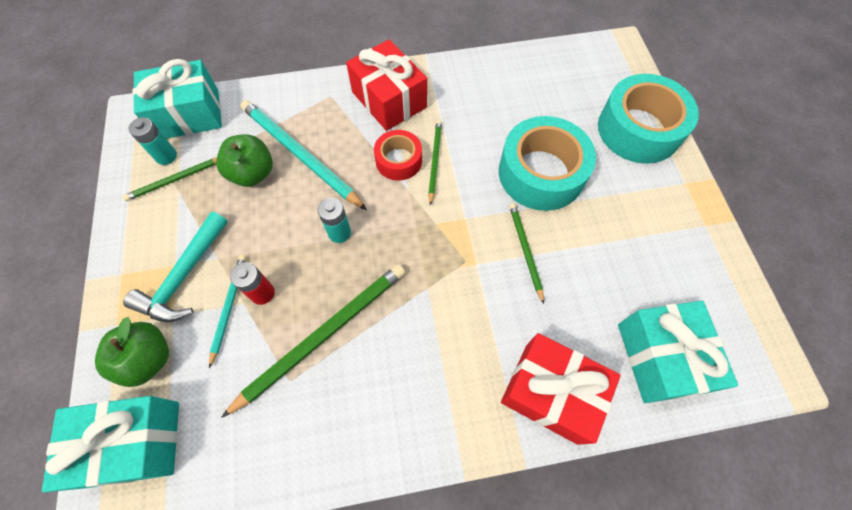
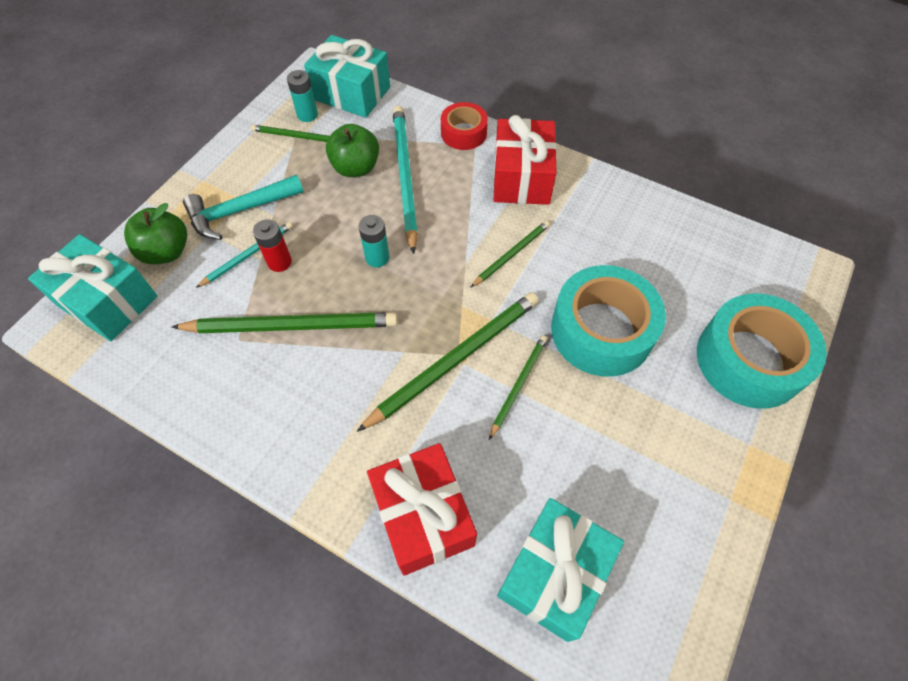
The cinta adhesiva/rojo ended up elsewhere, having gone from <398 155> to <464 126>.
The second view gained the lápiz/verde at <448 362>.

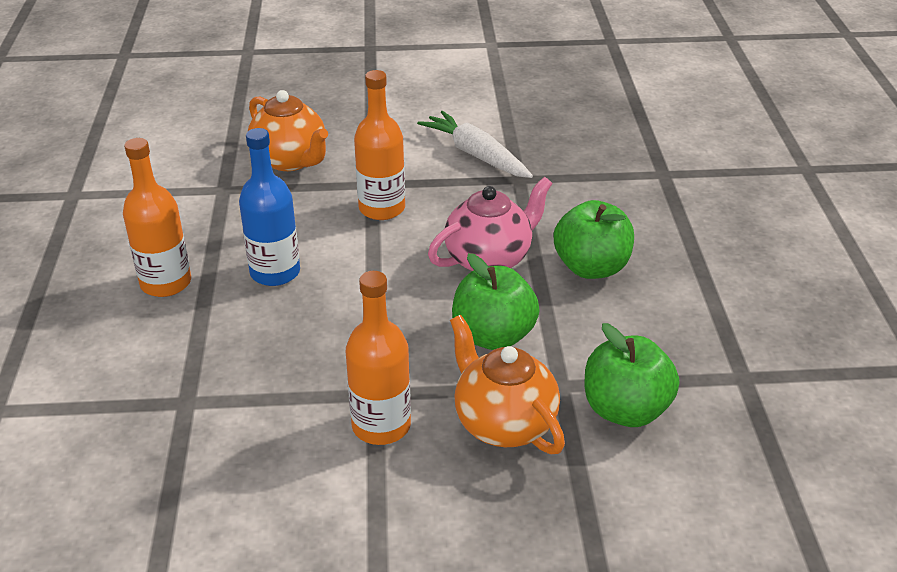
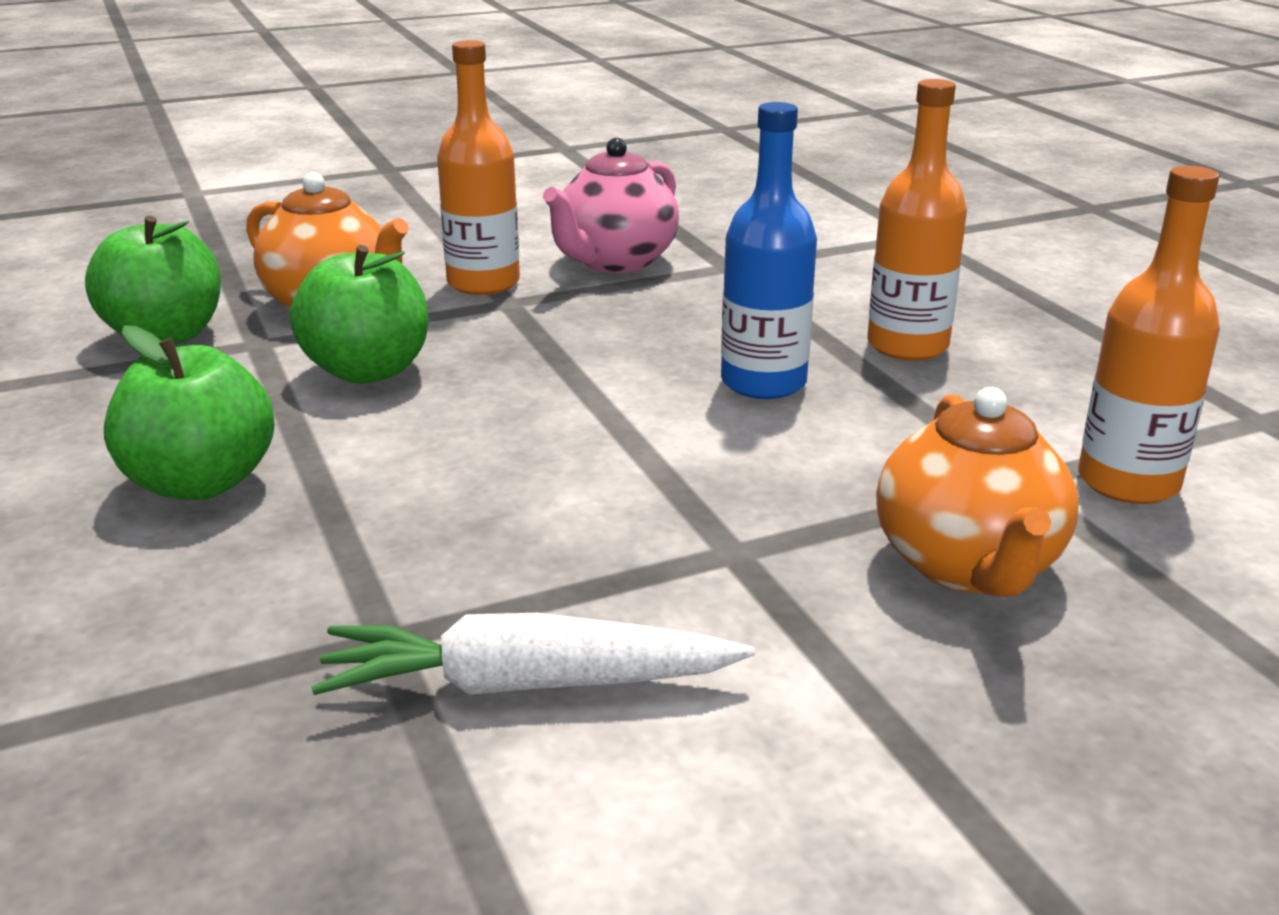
The botella/naranja ended up elsewhere, having gone from <379 145> to <1149 335>.
The tetera/naranja at <288 130> ended up facing another way, 120 degrees counterclockwise from before.
The zanahoria/blanco at <475 144> ended up facing another way, 150 degrees clockwise from before.
The tetera/rosa ended up elsewhere, having gone from <490 224> to <611 205>.

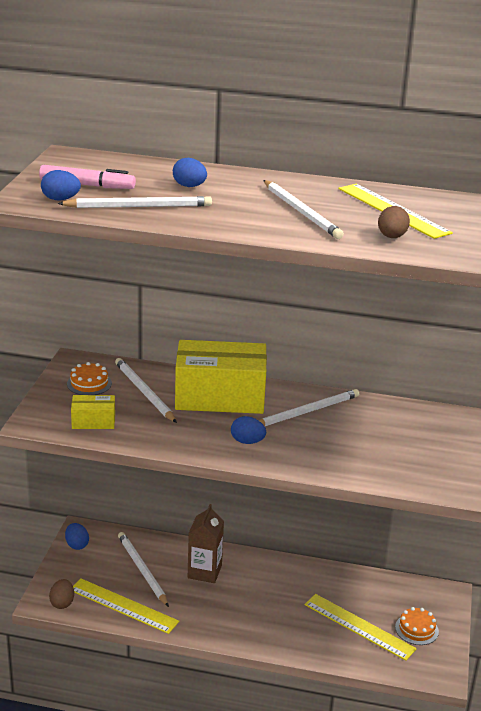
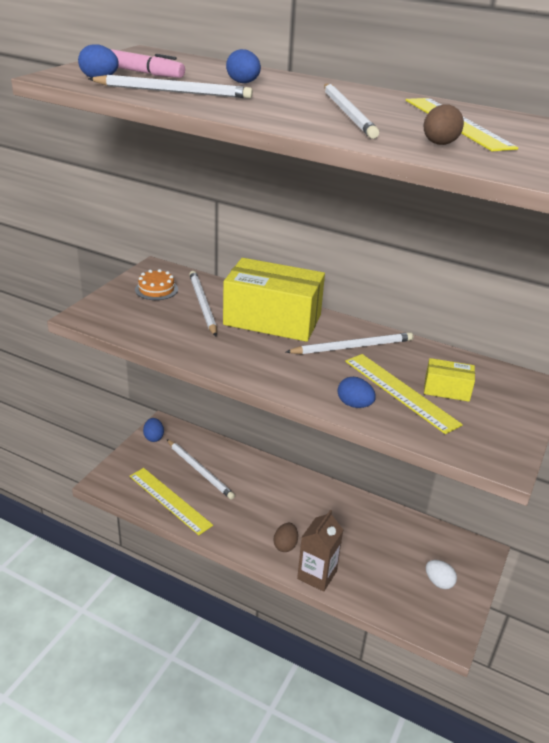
The caja/amarillo ended up elsewhere, having gone from <93 412> to <449 380>.
The huevo/azul ended up elsewhere, having gone from <248 430> to <357 392>.
The cartón de leche/marrón ended up elsewhere, having gone from <206 543> to <320 550>.
The lápiz/blanco at <143 569> ended up facing another way, 150 degrees clockwise from before.
The huevo/marrón ended up elsewhere, having gone from <61 594> to <286 537>.
The regla/amarillo ended up elsewhere, having gone from <361 627> to <404 394>.
Where the tarta/naranja stood at <417 626>, the huevo/blanco came to stand at <441 574>.

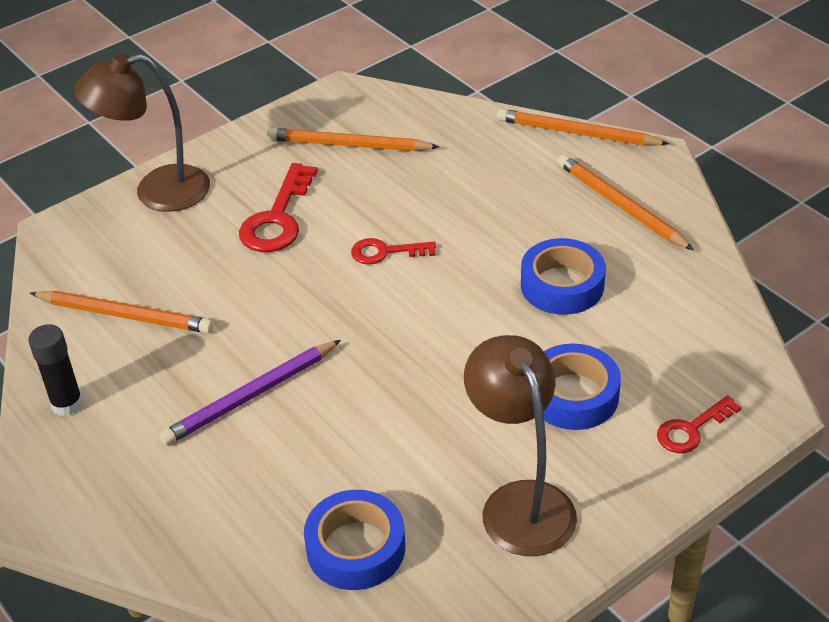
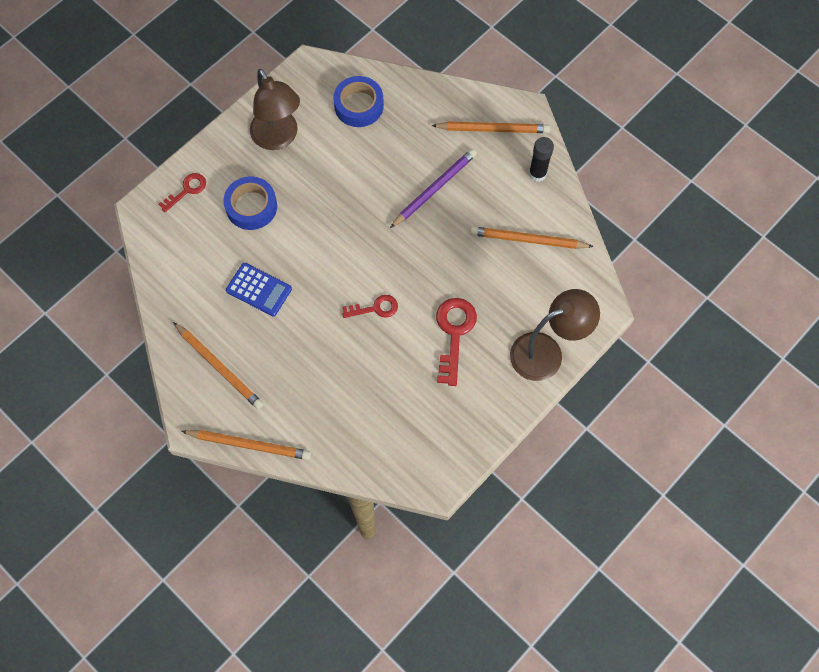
The lápiz/naranja ended up elsewhere, having gone from <353 139> to <490 127>.
Where the cinta adhesiva/azul stood at <563 276>, the calculadora/azul came to stand at <259 289>.

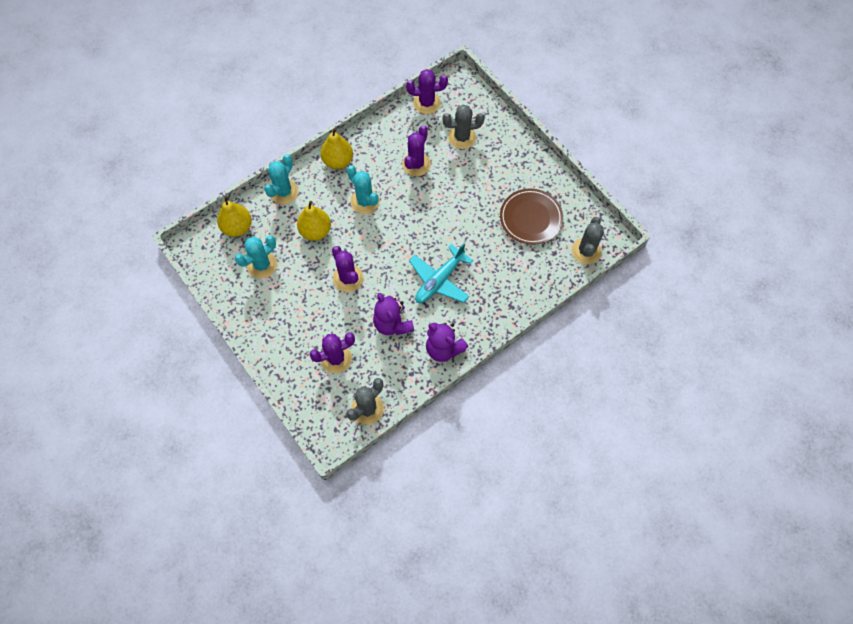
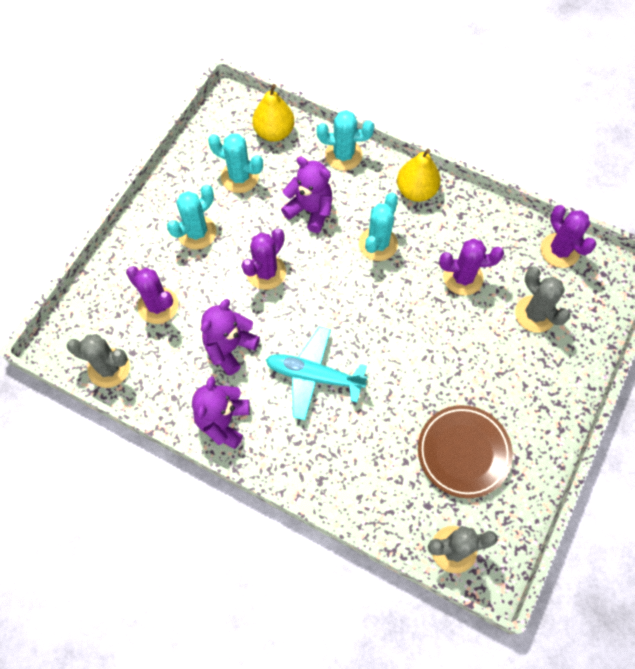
Where the pera/amarillo stood at <314 221>, the osito/morado came to stand at <306 195>.
The second view gained the cactus/turquesa at <192 217>.

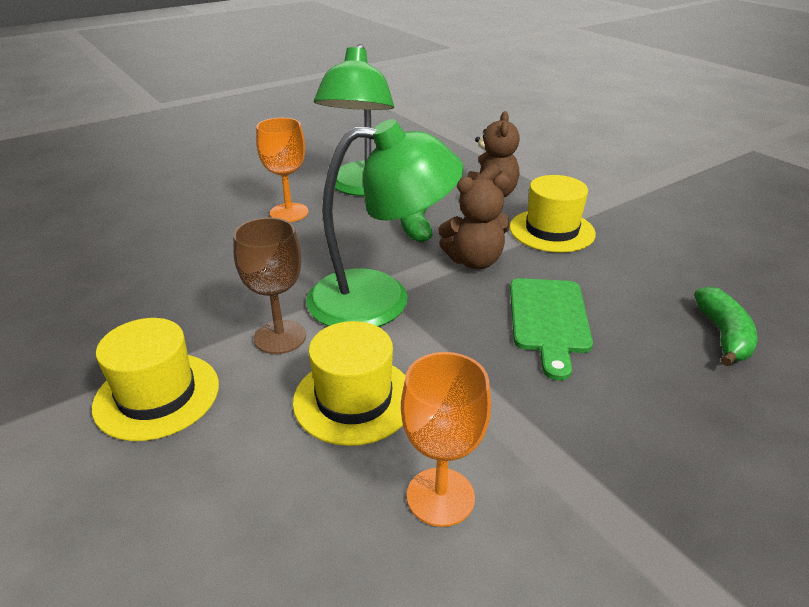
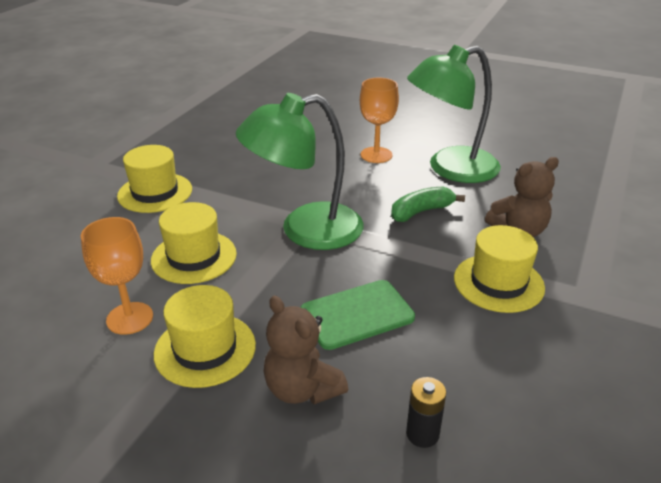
The lámpara/verde at <385 223> ended up facing another way, 105 degrees clockwise from before.
The osito/marrón ended up elsewhere, having gone from <474 221> to <306 350>.
The second view lost the copa/marrón at <269 285>.
Where the plátano/verde stood at <726 327>, the pila/negro came to stand at <426 412>.
The second view gained the sombrero/amarillo at <205 336>.

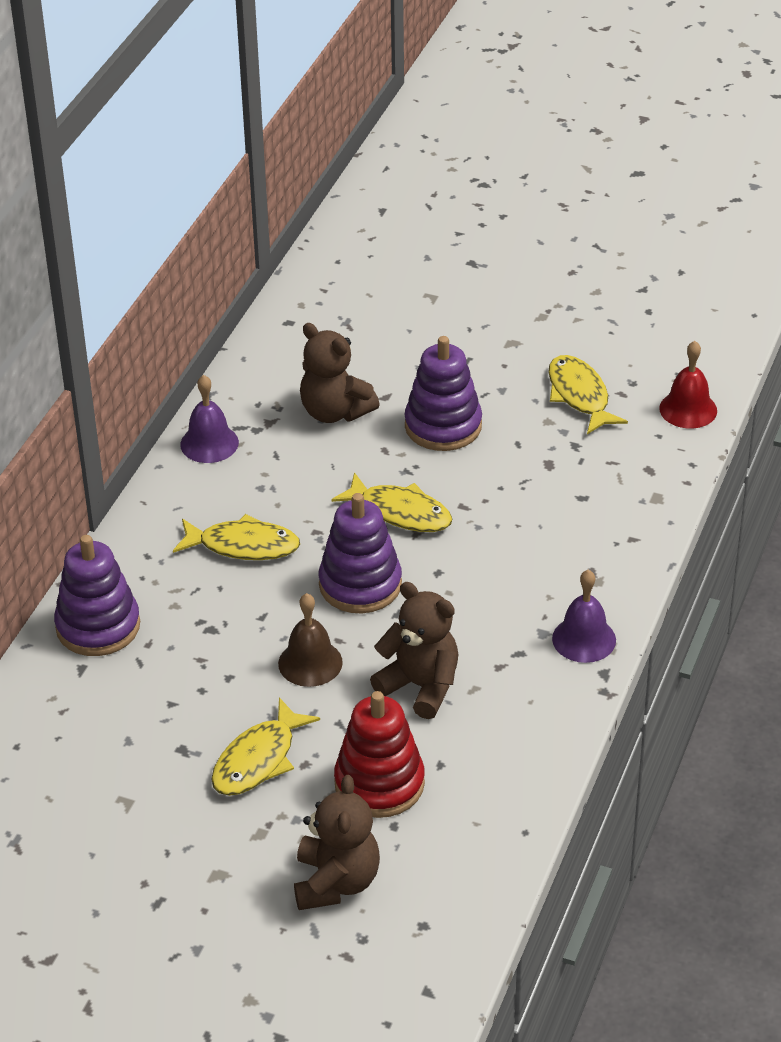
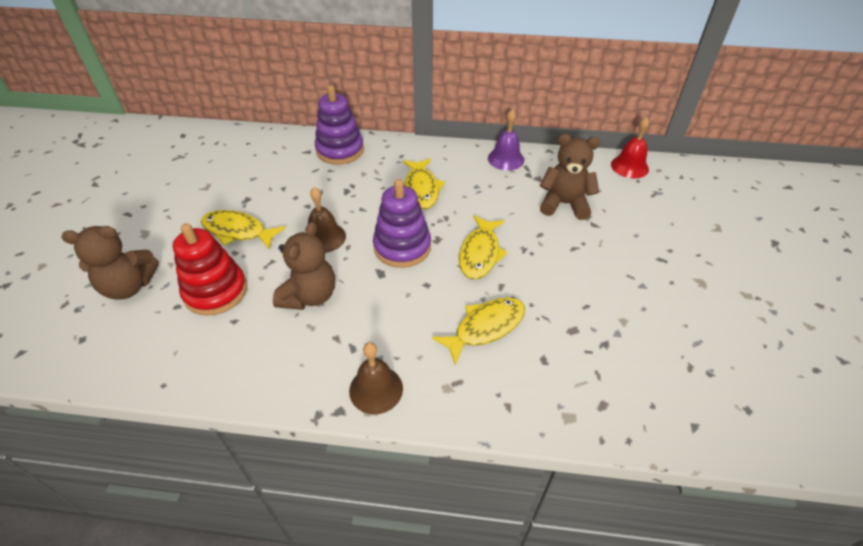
The osito/marrón at <340 373> ended up facing another way, 75 degrees clockwise from before.
The second view lost the juguete apilable/morado at <443 393>.
The campana/rojo ended up elsewhere, having gone from <688 384> to <630 147>.
The pez/amarillo ended up elsewhere, having gone from <588 394> to <478 331>.
What was the campana/morado at <584 616> turned into the campana/marrón at <376 378>.

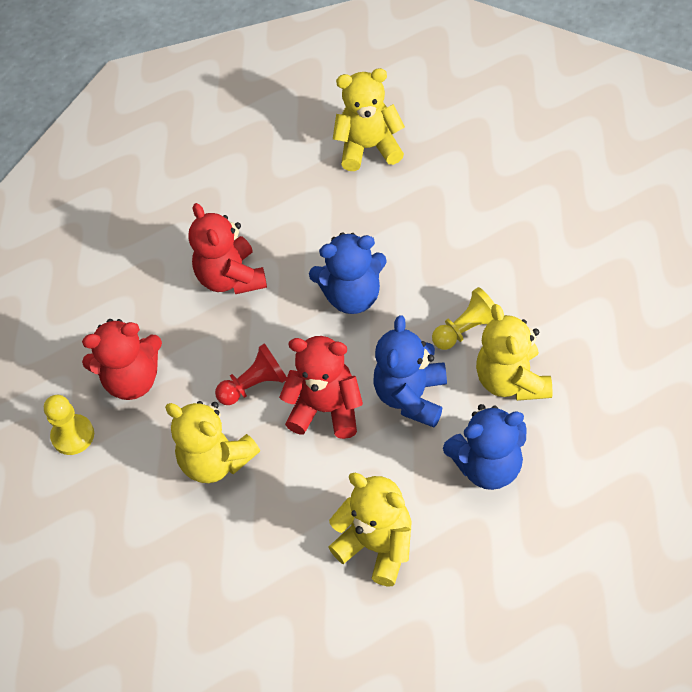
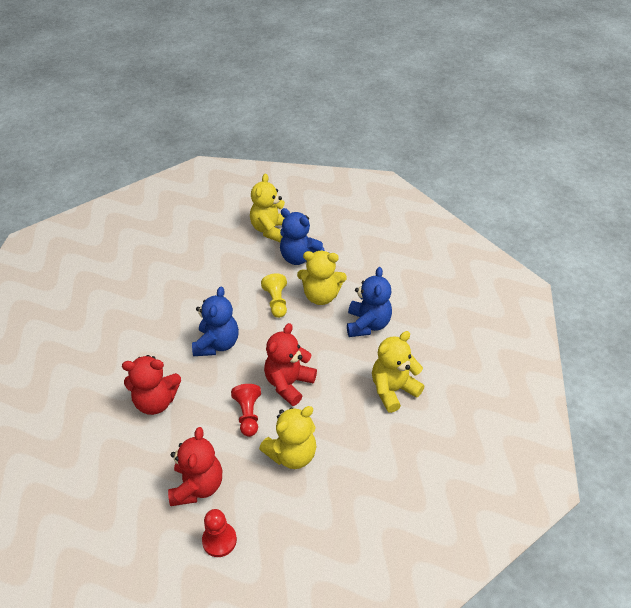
The osito/amarillo ended up elsewhere, having gone from <369 119> to <267 208>.
The osito/azul ended up elsewhere, having gone from <410 371> to <302 236>.
What was the peón/amarillo at <69 425> turned into the peón/rojo at <219 533>.

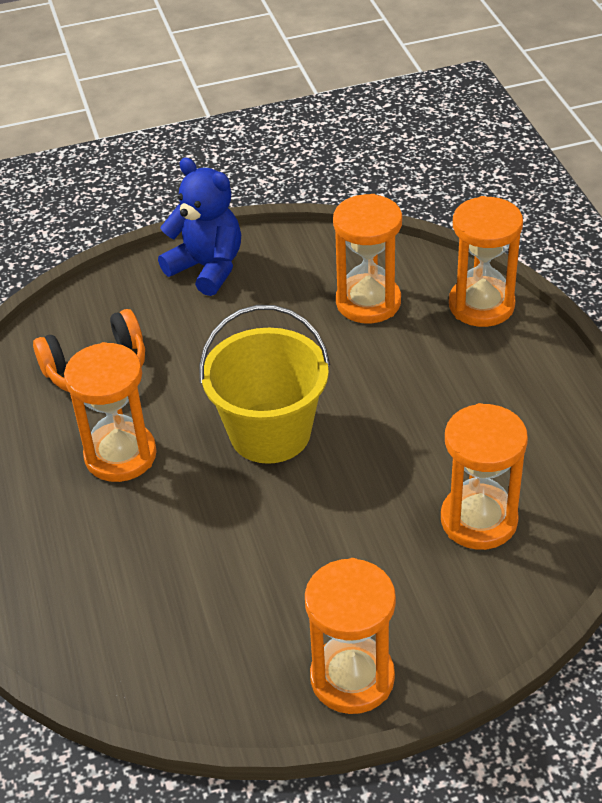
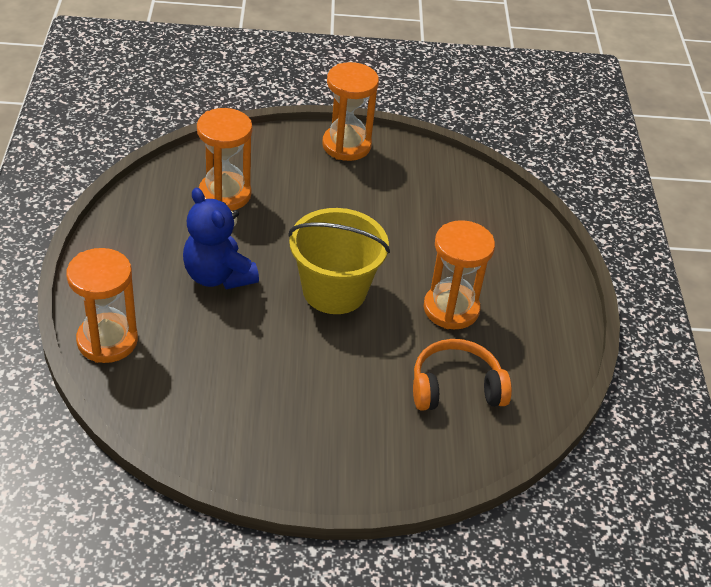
The osito/azul ended up elsewhere, having gone from <199 227> to <221 239>.
The second view lost the reloj de arena/naranja at <367 258>.

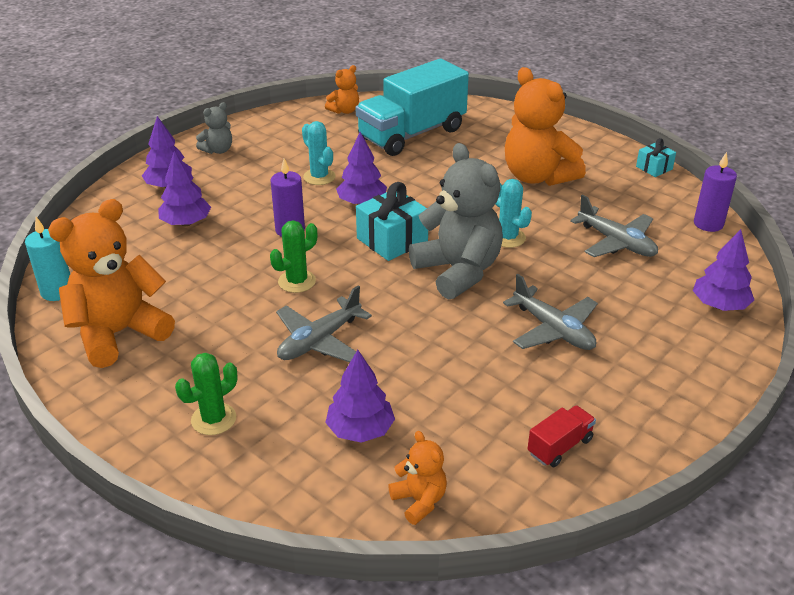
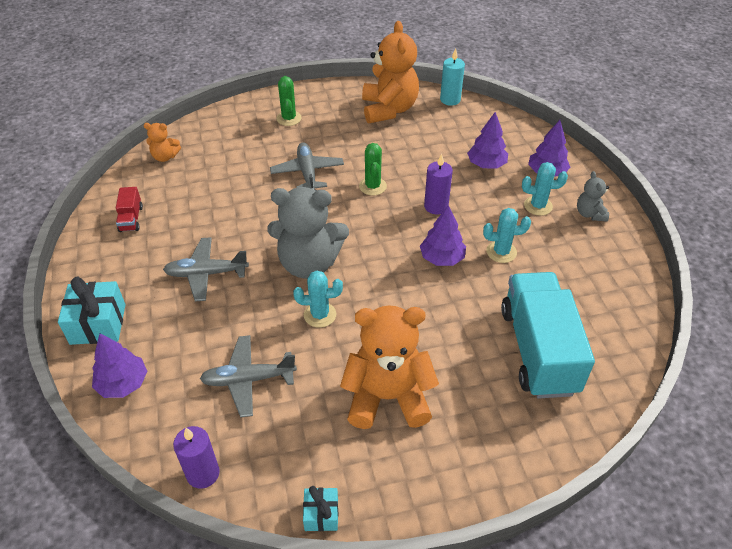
The second view lost the osito/naranja at <342 89>.
The regalo/turquesa ended up elsewhere, having gone from <392 221> to <92 311>.
The second view lost the árbol/morado at <360 396>.
The second view gained the cactus/turquesa at <545 189>.

